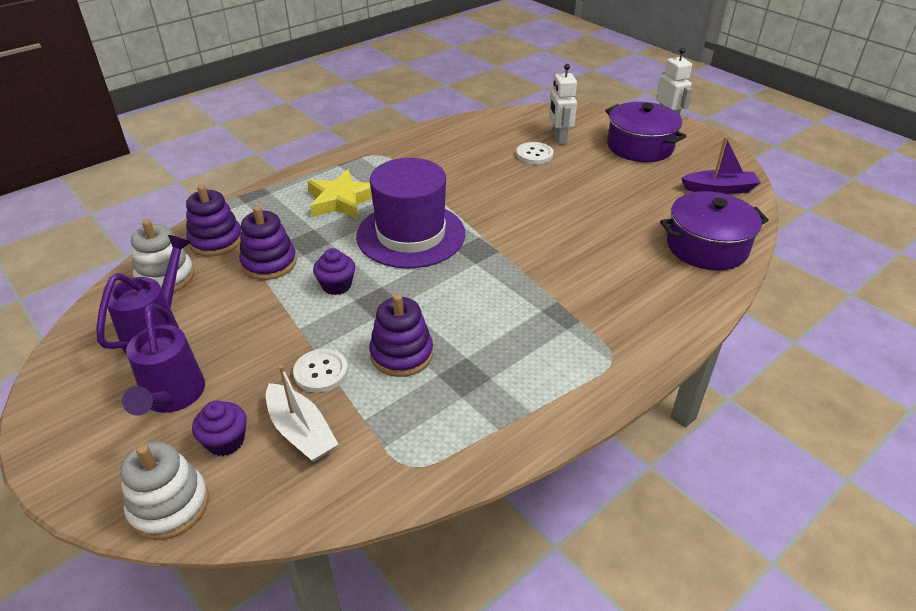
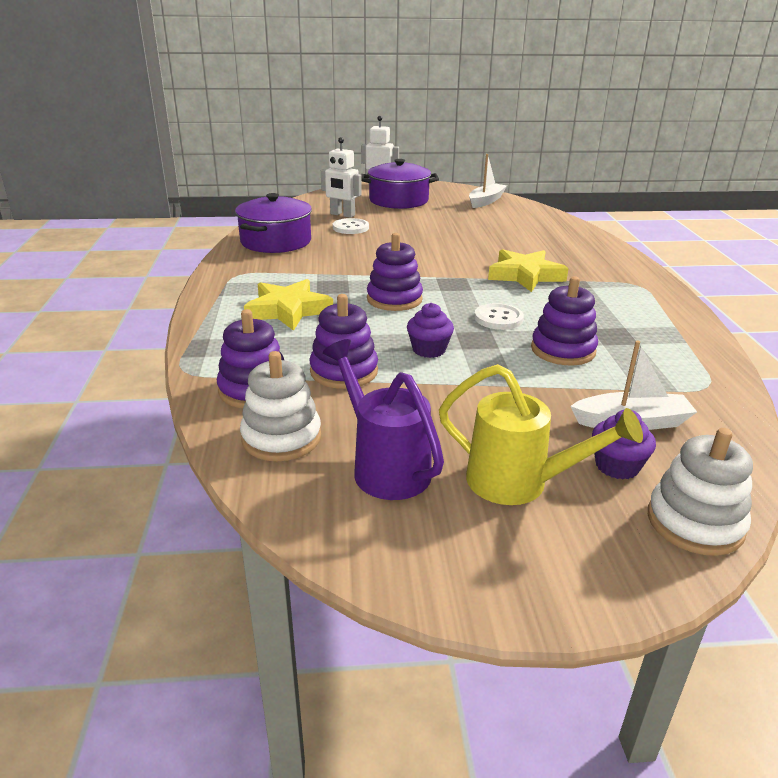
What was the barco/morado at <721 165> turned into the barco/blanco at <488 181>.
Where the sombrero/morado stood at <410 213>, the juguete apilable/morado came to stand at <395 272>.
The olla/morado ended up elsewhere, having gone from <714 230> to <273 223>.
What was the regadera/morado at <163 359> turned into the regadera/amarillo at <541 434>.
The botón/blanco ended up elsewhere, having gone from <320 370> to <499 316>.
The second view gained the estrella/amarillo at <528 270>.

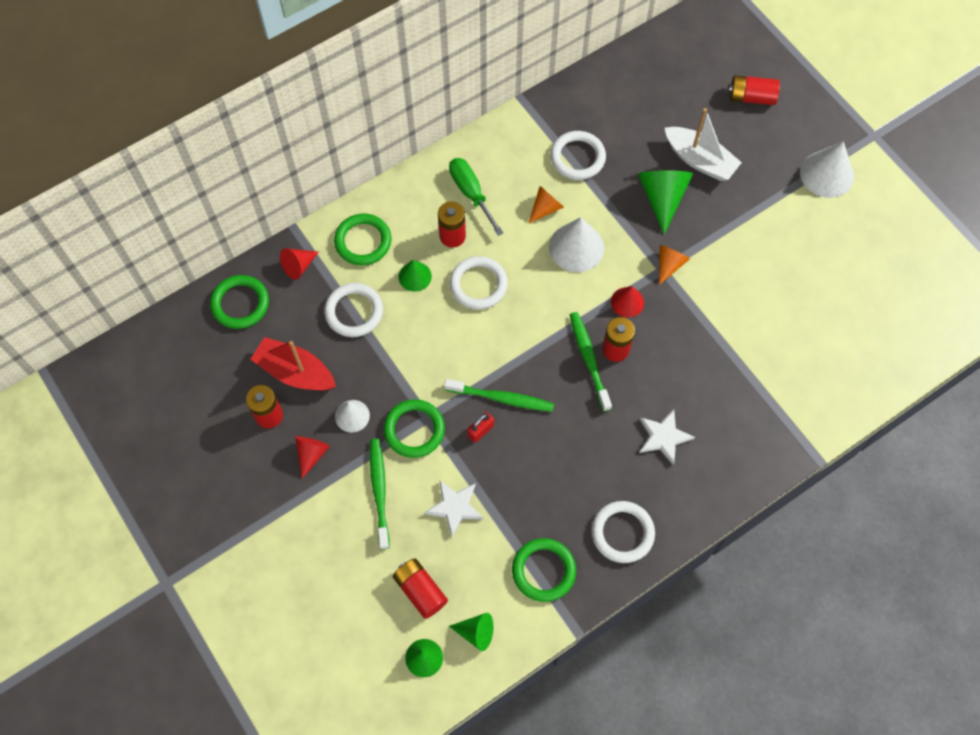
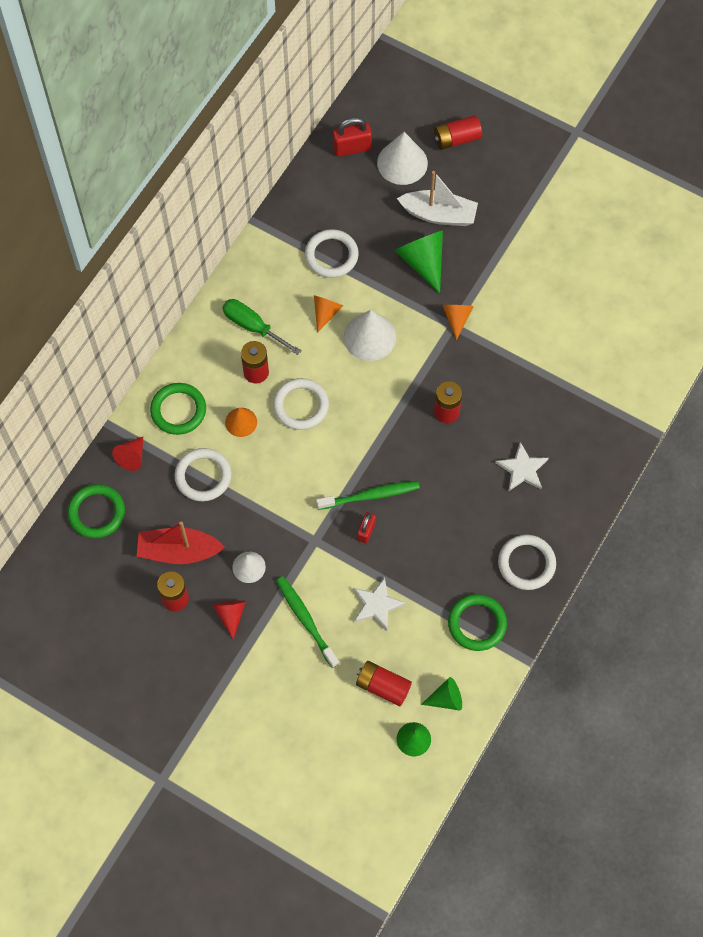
The cono/blanco ended up elsewhere, having gone from <827 169> to <402 158>.
What was the cono/verde at <415 276> turned into the cono/naranja at <241 422>.
The second view lost the cono/rojo at <627 302>.
The second view lost the cepillo de dientes/verde at <591 362>.
The second view lost the anillo/verde at <414 428>.
The second view gained the candado/rojo at <352 136>.

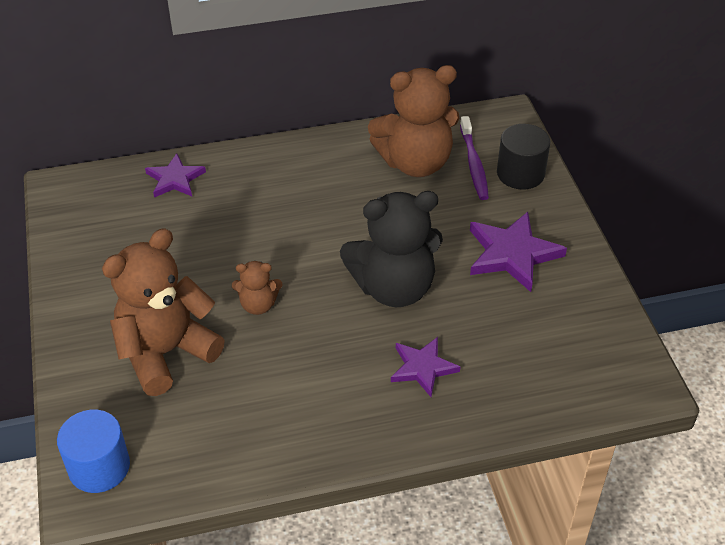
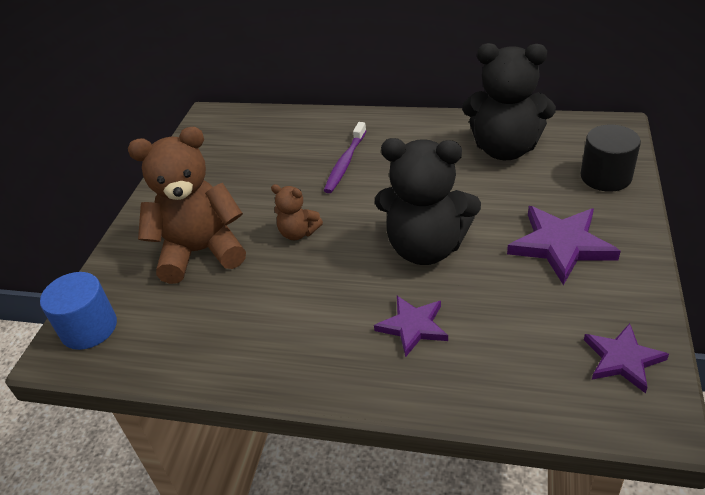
What was the osito/marrón at <414 121> turned into the osito/negro at <509 101>.
The cepillo de dientes/morado ended up elsewhere, having gone from <474 158> to <345 157>.
The estrella/morado ended up elsewhere, having gone from <175 175> to <626 358>.

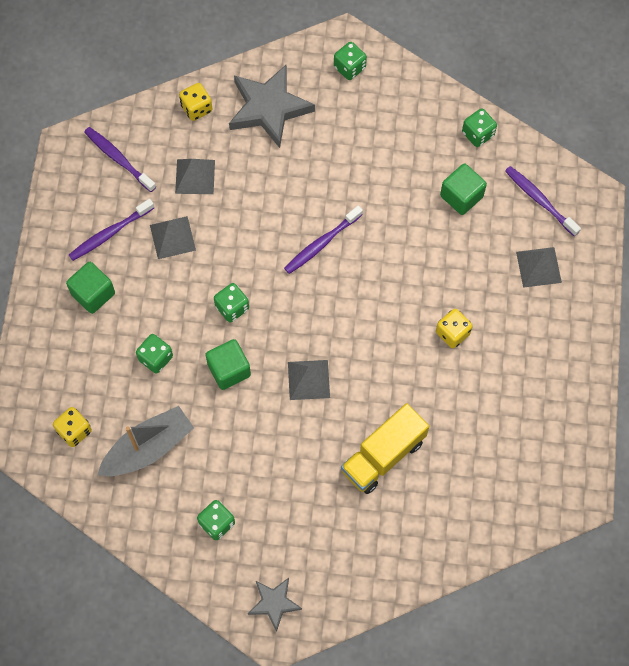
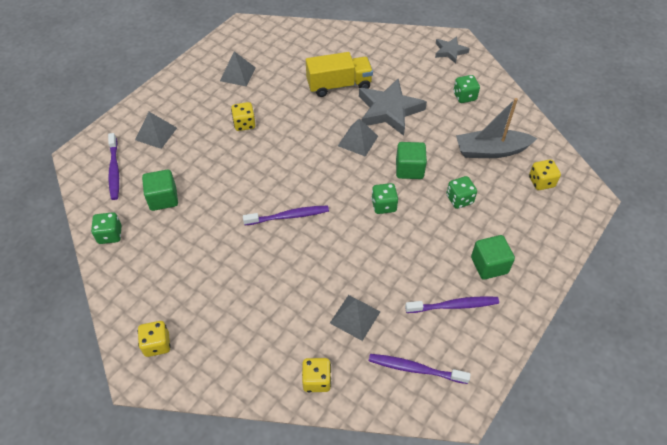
What was the dado/verde at <350 61> turned into the dado/amarillo at <154 339>.
The estrella/gris ended up elsewhere, having gone from <272 106> to <393 107>.
The cepillo de dientes/morado at <120 159> ended up facing another way, 120 degrees clockwise from before.
The pirámide/gris ended up elsewhere, having gone from <173 237> to <238 68>.

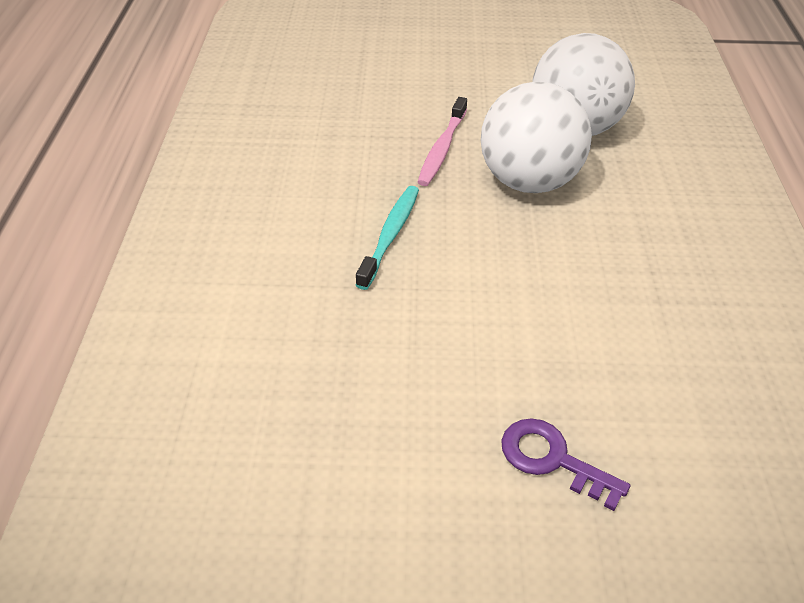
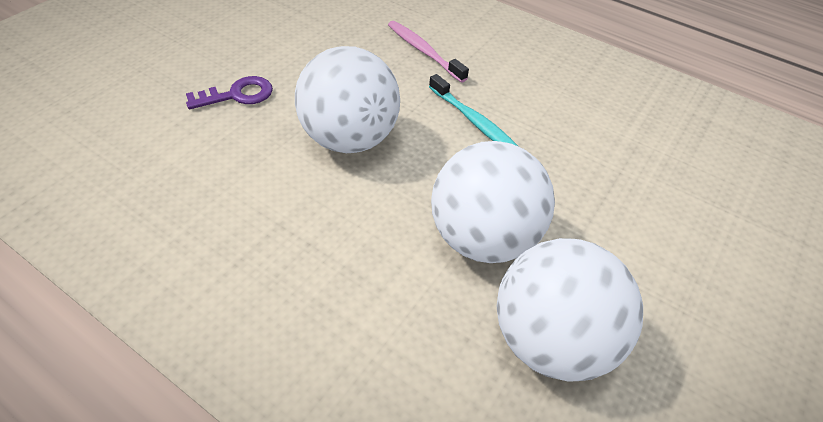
The cepillo de dientes/rosa ended up elsewhere, having gone from <442 141> to <428 51>.
The second view gained the pelota/blanco at <347 99>.

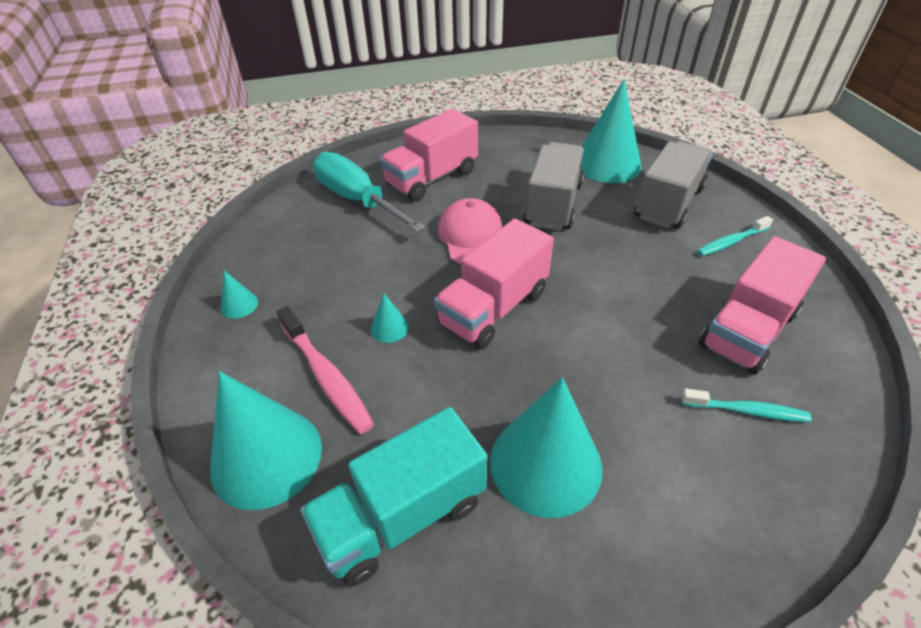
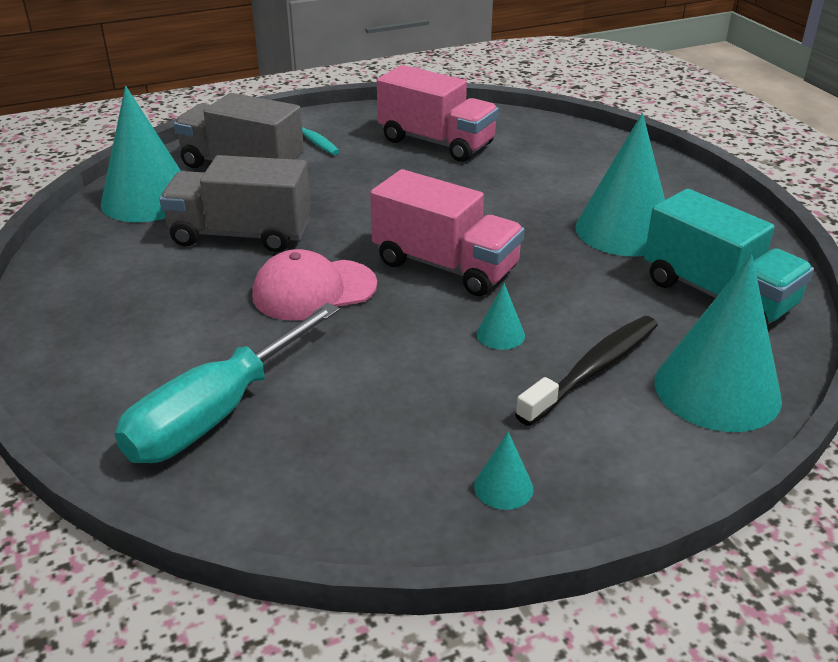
The second view lost the camión/rosa at <429 155>.
What was the cepillo de dientes/rosa at <325 370> turned into the cepillo de dientes/negro at <586 371>.
The second view lost the cepillo de dientes/turquesa at <746 405>.

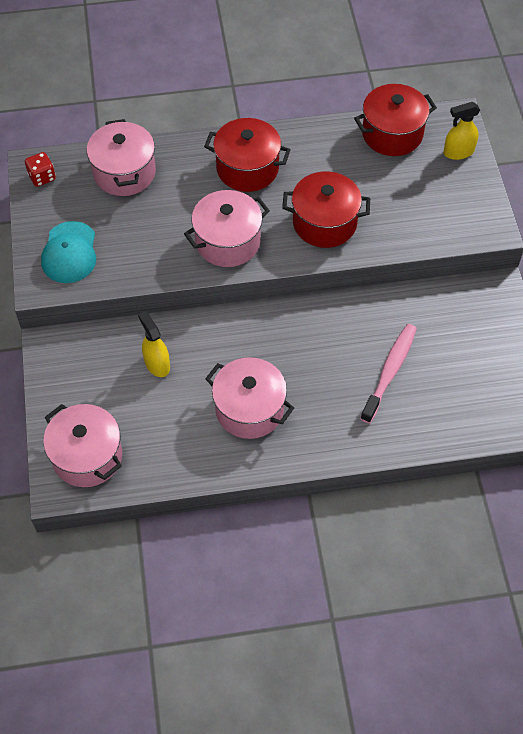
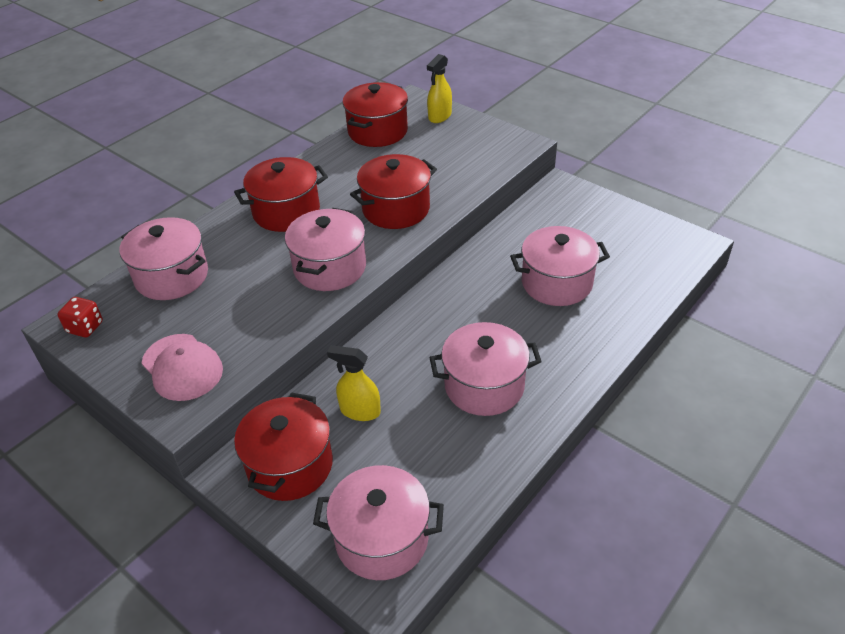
What was the gorra/turquesa at <68 252> turned into the gorra/rosa at <182 367>.
Where the cepillo de dientes/rosa stood at <388 373>, the olla/rosa came to stand at <560 266>.
The second view gained the olla/rojo at <283 446>.

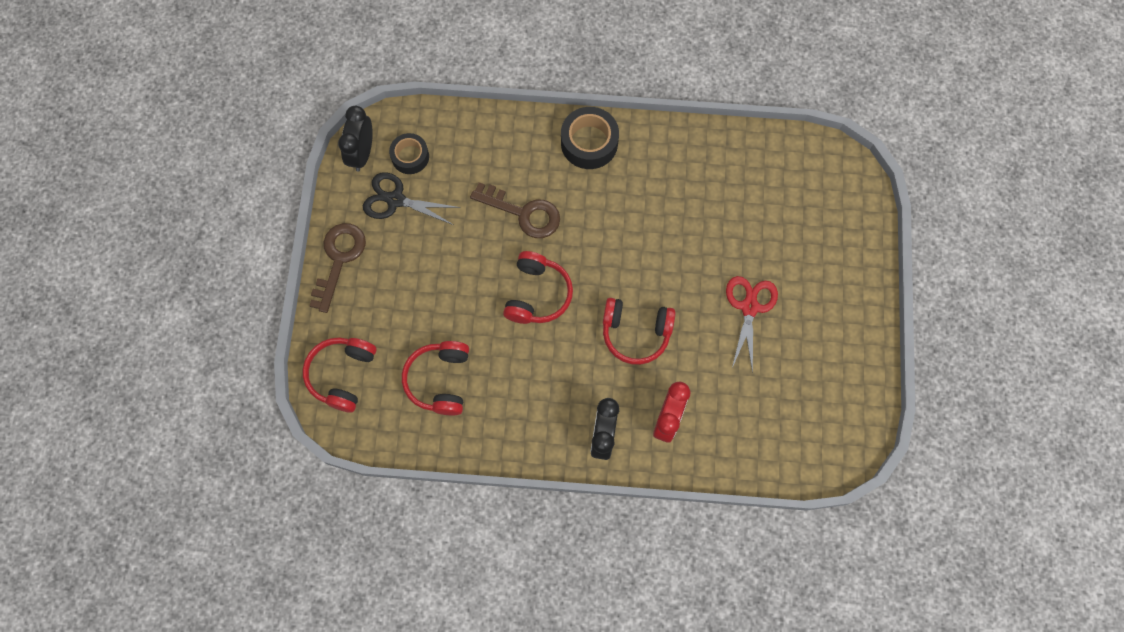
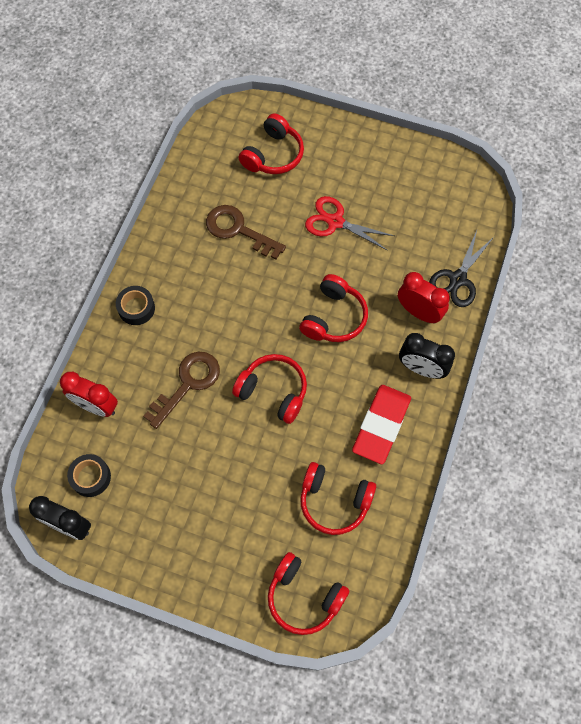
The size of the cinta adhesiva/negro at <590 138> changed by a factor of 0.66.
The tijeras/negro ended up elsewhere, having gone from <411 198> to <461 269>.
The llave/marrón ended up elsewhere, having gone from <337 268> to <246 232>.
The second view gained the auriculares/rojo at <271 143>.
The second view gained the despertador/rojo at <89 394>.
The second view gained the goma de borrar/rojo at <381 424>.

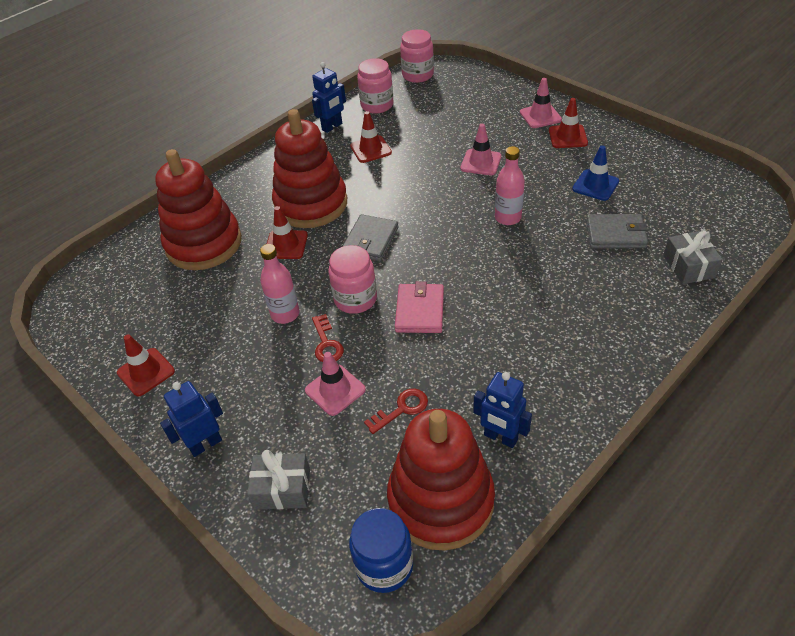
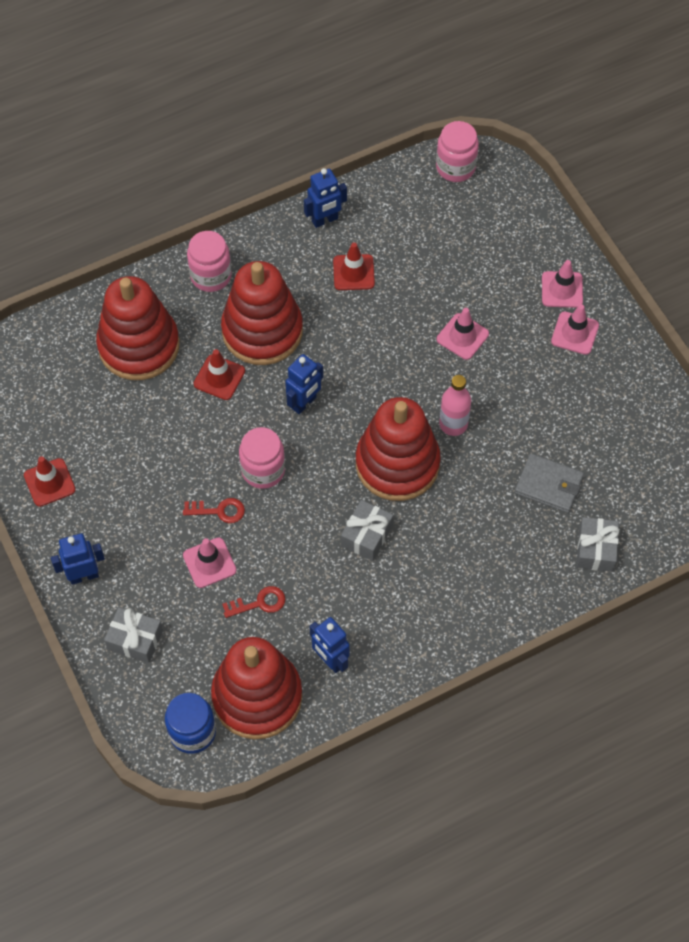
The tarro/rosa ended up elsewhere, having gone from <375 86> to <209 261>.
What was the cono de tráfico/rojo at <568 123> turned into the cono de tráfico/rosa at <575 329>.
The second view lost the cono de tráfico/azul at <595 173>.
Where the cartera/gris stood at <370 238>, the robot/azul came to stand at <304 384>.
The second view lost the botella/rosa at <280 284>.
The second view lost the cartera/rosa at <419 307>.
The llave/rojo at <328 338> ended up facing another way, 90 degrees counterclockwise from before.
The second view gained the juguete apilable/rojo at <398 449>.
The second view gained the regalo/gris at <367 530>.

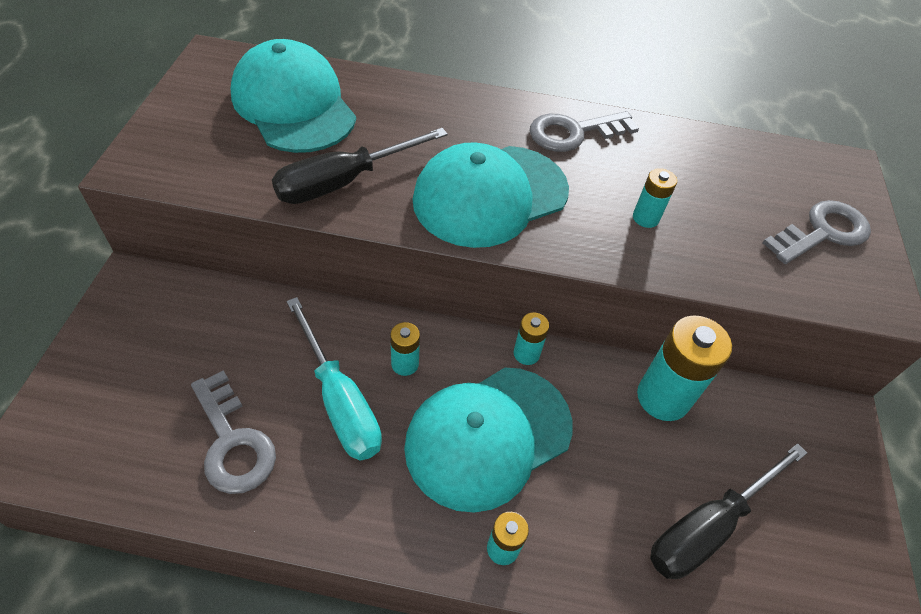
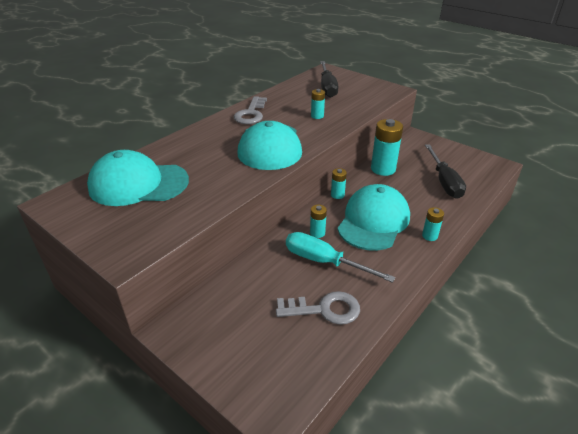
The destornillador/negro ended up elsewhere, having gone from <360 166> to <329 79>.
The second view lost the llave/gris at <817 232>.
The destornillador/turquesa at <334 379> ended up facing another way, 150 degrees counterclockwise from before.
The gorra/turquesa at <488 440> ended up facing another way, 150 degrees counterclockwise from before.

